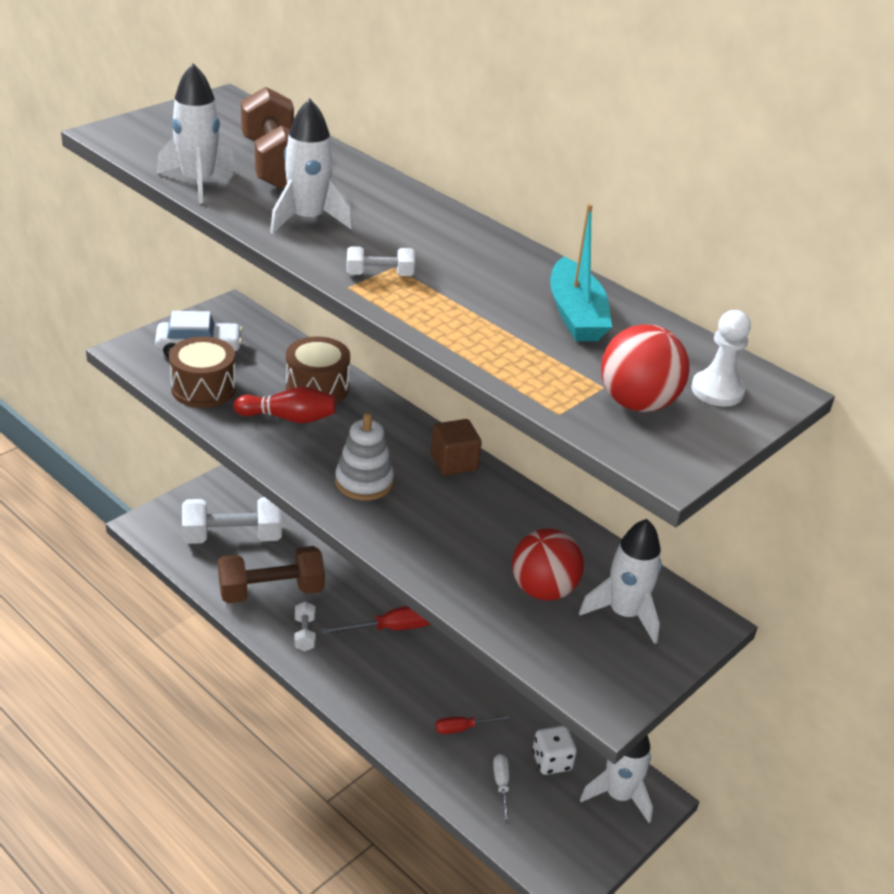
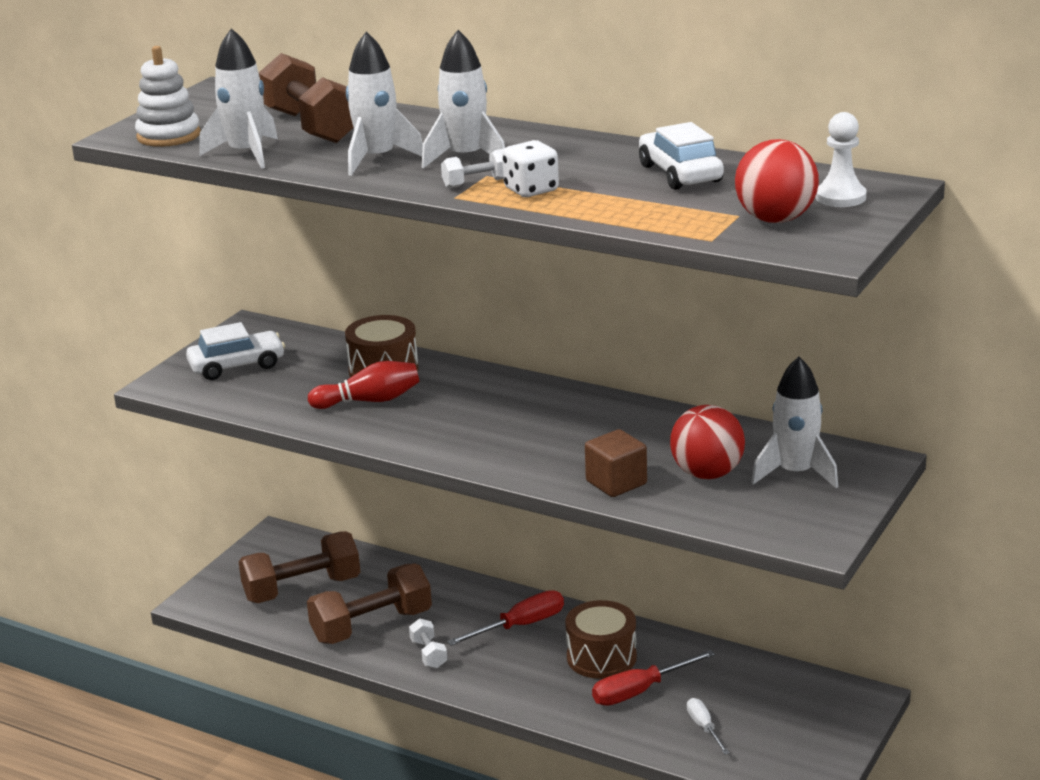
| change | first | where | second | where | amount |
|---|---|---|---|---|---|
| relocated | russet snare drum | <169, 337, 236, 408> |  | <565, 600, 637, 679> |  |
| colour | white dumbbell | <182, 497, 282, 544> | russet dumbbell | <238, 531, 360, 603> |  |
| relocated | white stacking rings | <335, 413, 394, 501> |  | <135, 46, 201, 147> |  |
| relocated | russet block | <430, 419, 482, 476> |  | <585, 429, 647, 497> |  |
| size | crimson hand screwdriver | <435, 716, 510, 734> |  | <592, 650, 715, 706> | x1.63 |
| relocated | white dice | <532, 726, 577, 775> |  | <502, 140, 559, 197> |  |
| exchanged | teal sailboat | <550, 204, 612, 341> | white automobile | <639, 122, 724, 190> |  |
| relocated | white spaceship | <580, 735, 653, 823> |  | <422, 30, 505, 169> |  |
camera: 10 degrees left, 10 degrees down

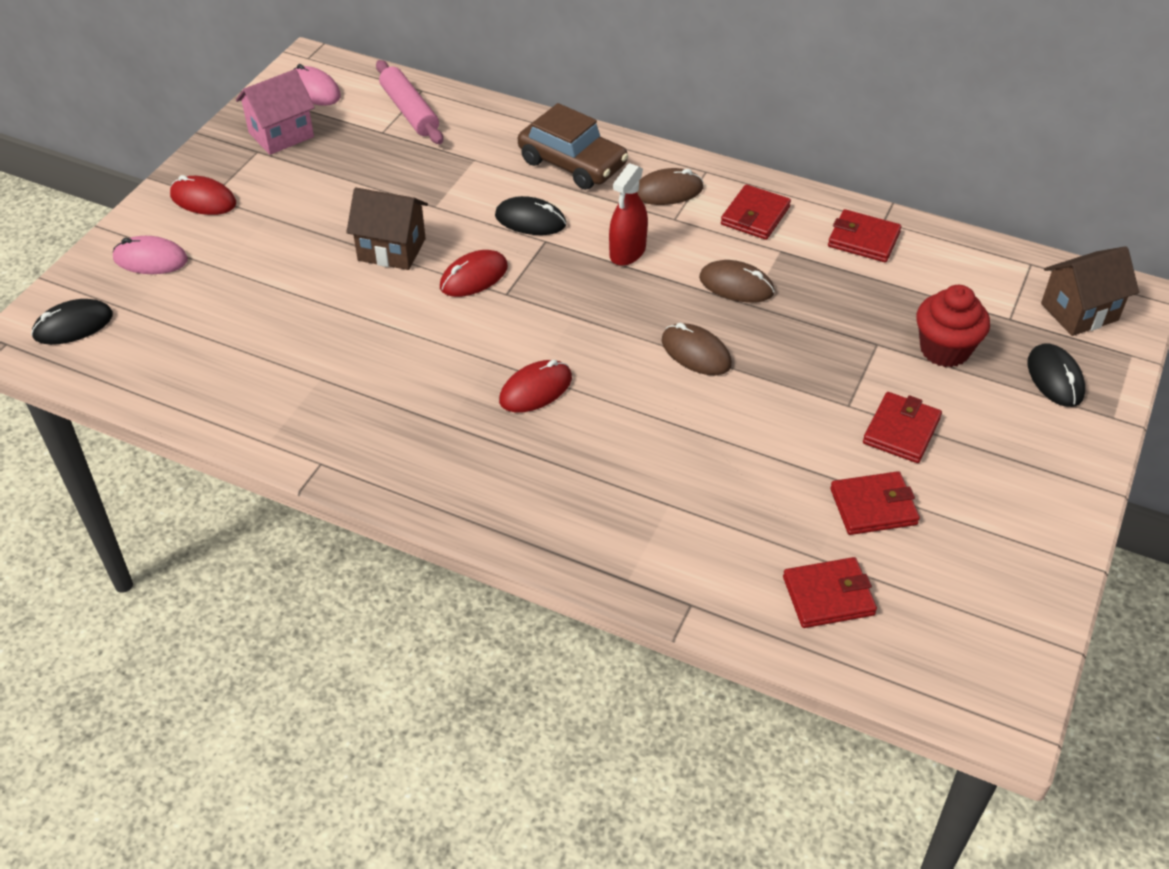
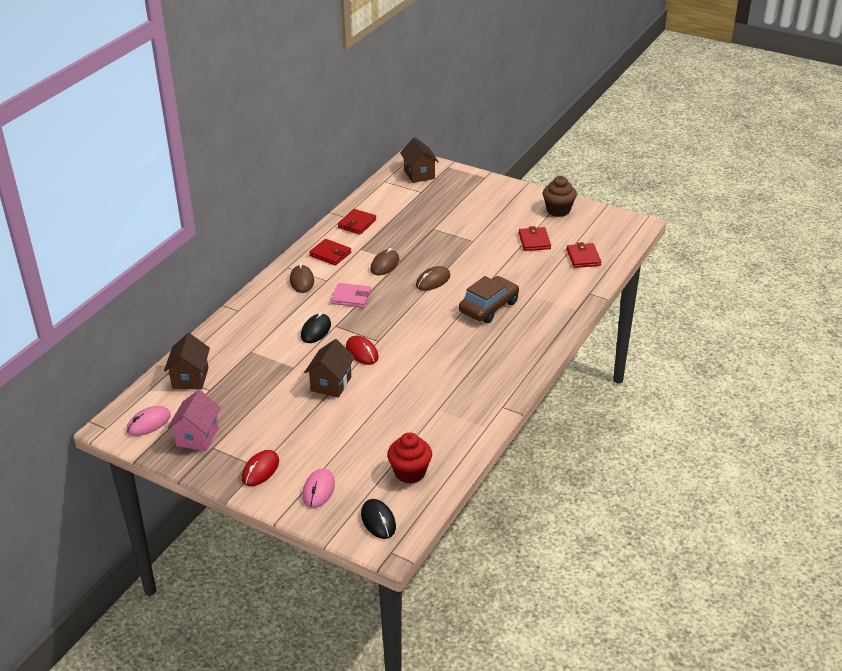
| change | first | where | second | where | amount |
|---|---|---|---|---|---|
| spun | rose-pink house | <236, 69, 315, 155> |  | <167, 390, 221, 451> | 45 degrees clockwise |
| exchanged | rose-pink rolling pin | <376, 60, 443, 144> | russet house | <164, 333, 210, 390> |  |
| missing | crimson computer mouse | <499, 360, 572, 412> |  |  |  |
| relocated | russet automobile | <518, 103, 628, 190> |  | <459, 276, 519, 323> |  |
| exchanged | crimson sprayer | <609, 163, 648, 266> | rose-pink billfold | <331, 283, 371, 308> |  |
| missing | crimson billfold | <863, 392, 942, 463> |  |  |  |
| relocated | crimson muffin | <916, 285, 990, 367> |  | <387, 433, 432, 484> |  |
| missing | black computer mouse | <1028, 343, 1085, 407> |  |  |  |
| appeared |  |  | russet muffin | <543, 176, 577, 217> |  |
camera: 85 degrees left, 10 degrees down

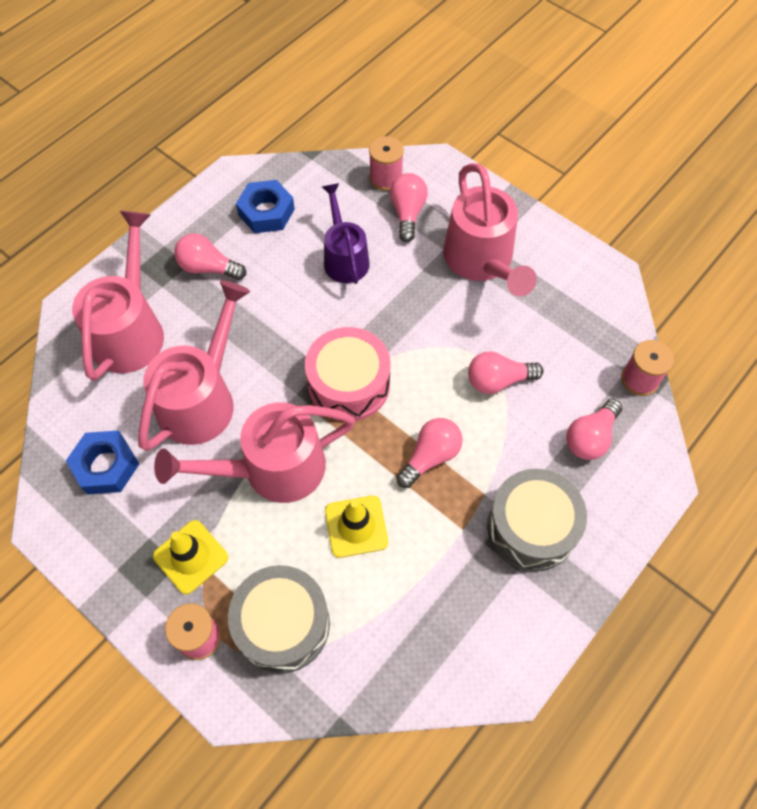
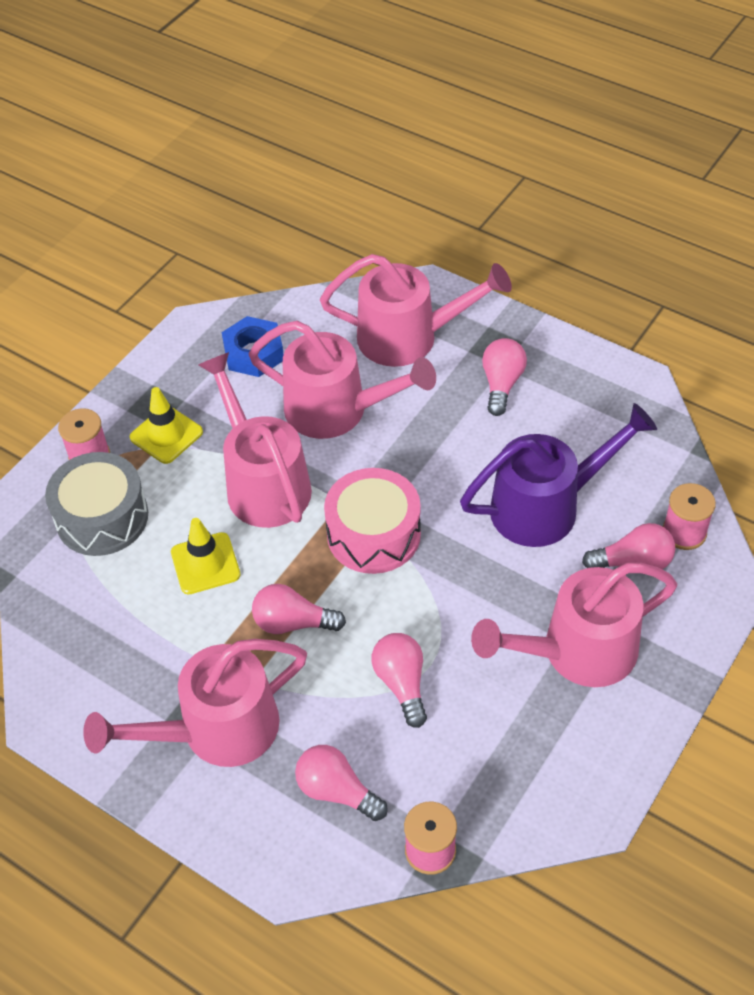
| change | first | where | second | where | amount |
|---|---|---|---|---|---|
| missing | royal blue hexagon nut | <236, 180, 295, 233> |  |  |  |
| size | royal purple watering pot | <322, 183, 370, 284> |  | <460, 403, 657, 547> | x1.53 |
| spun | rose-pink bulb | <396, 418, 463, 488> |  | <252, 584, 346, 634> | 150 degrees clockwise |
| exchanged | ash-grey snare drum | <487, 469, 587, 571> | rose-pink watering pot | <83, 639, 307, 767> |  |
camera: 85 degrees right, 10 degrees down

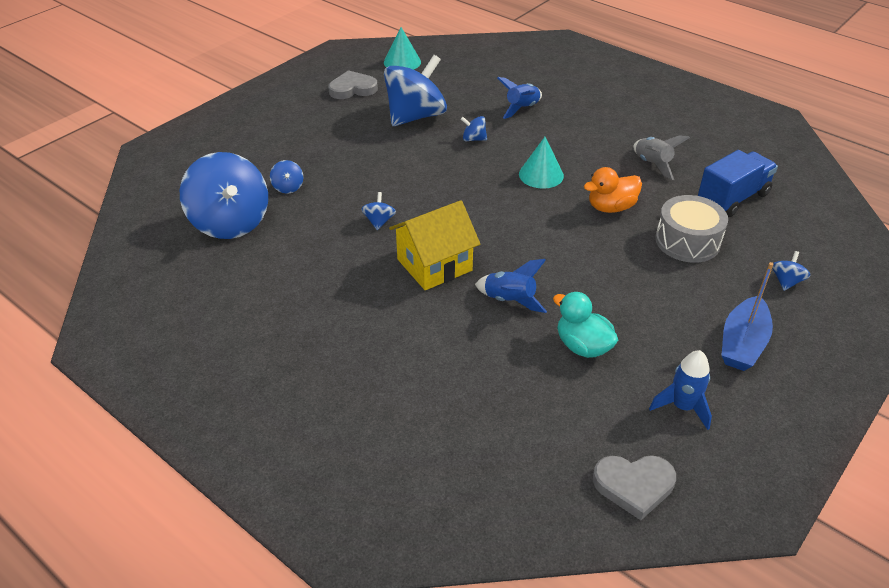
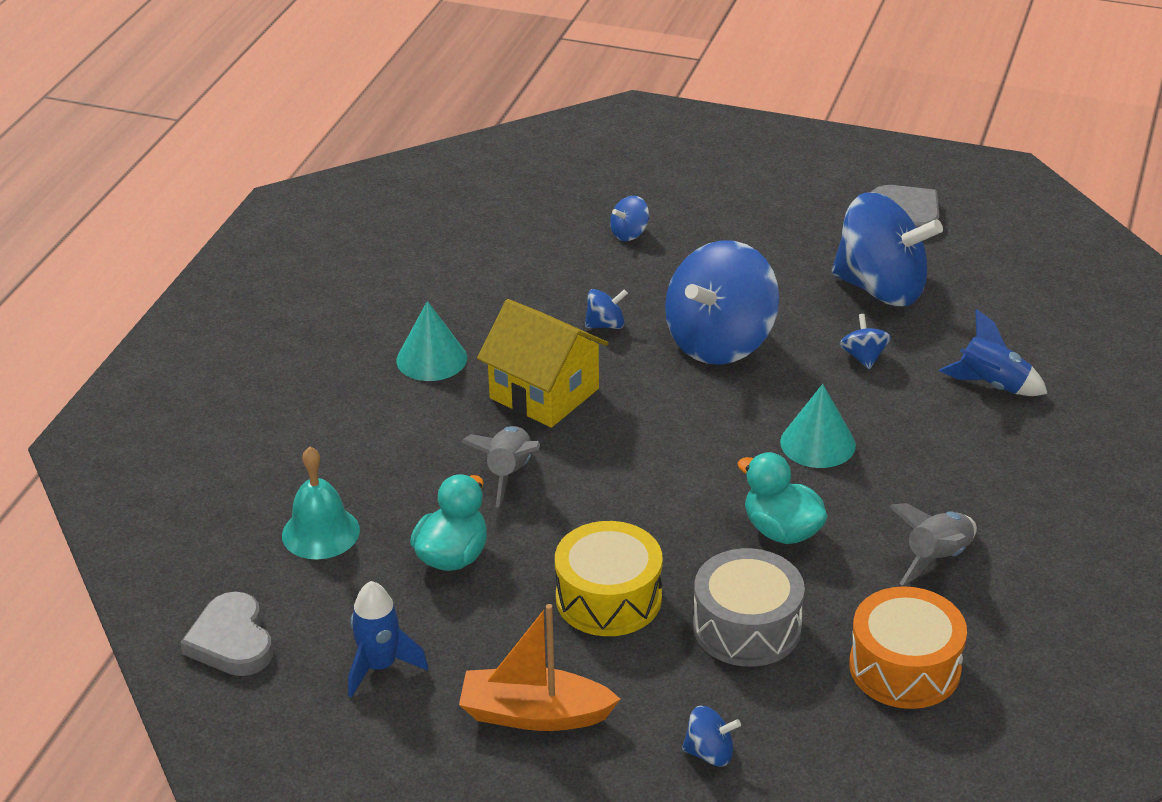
| change | first | where | second | where | amount |
|---|---|---|---|---|---|
| relocated | royal blue toy top | <180, 152, 268, 239> |  | <665, 240, 779, 365> |  |
| relocated | teal solid cone | <384, 27, 421, 70> |  | <396, 301, 467, 381> |  |
| colour | royal blue spaceship | <475, 259, 547, 313> | ash-grey spaceship | <462, 426, 540, 508> |  |
| colour | orange duck | <584, 167, 642, 213> | teal duck | <738, 452, 828, 544> |  |
| exchanged | royal blue lorry | <698, 150, 778, 217> | orange snare drum | <849, 586, 967, 709> |  |
| colour | royal blue sailboat | <721, 262, 774, 371> | orange sailboat | <459, 604, 620, 731> |  |
| appeared |  |  | teal school bell | <282, 447, 360, 559> |  |
| appeared |  |  | yellow snare drum | <555, 521, 663, 636> |  |
camera: 70 degrees right, 5 degrees down

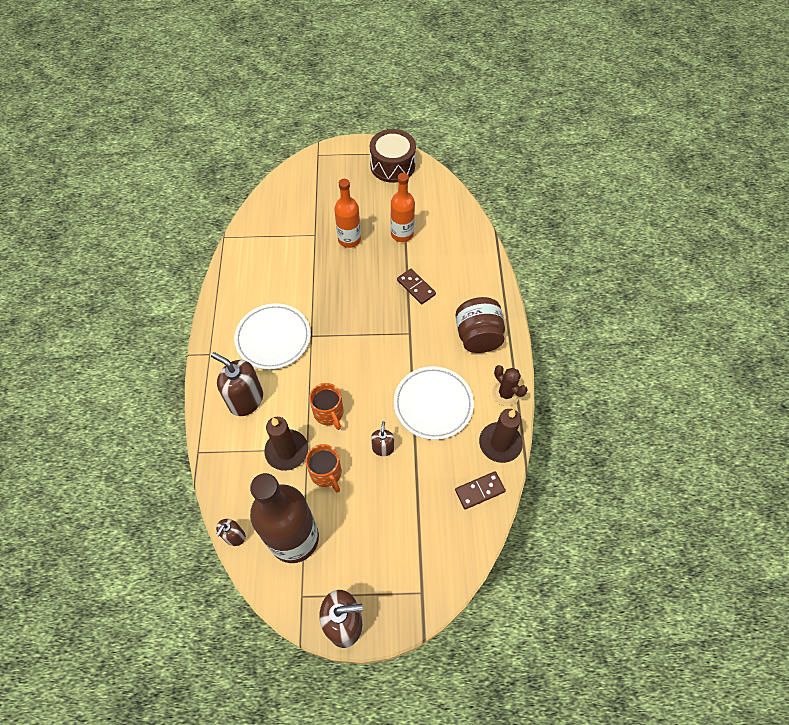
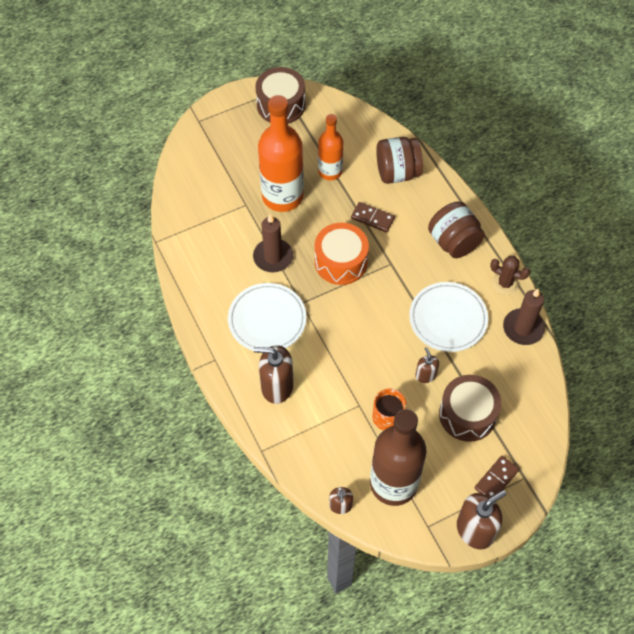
| change | first | where | second | where | amount |
|---|---|---|---|---|---|
| relocated | russet pillar candle | <264, 417, 308, 471> |  | <253, 214, 293, 272> |  |
| missing | orange mug | <309, 383, 344, 430> |  |  |  |
| size | orange drink bottle | <334, 179, 361, 248> |  | <258, 95, 304, 212> | x1.70 |
| relocated | russet domino tile | <455, 471, 506, 509> |  | <475, 456, 519, 497> |  |
| appeared |  |  | orange snare drum | <315, 223, 369, 285> |  |
| appeared |  |  | russet jam jar | <376, 137, 423, 184> |  |
| appeared |  |  | russet snare drum | <439, 375, 501, 442> |  |
camera: 25 degrees left, 0 degrees up

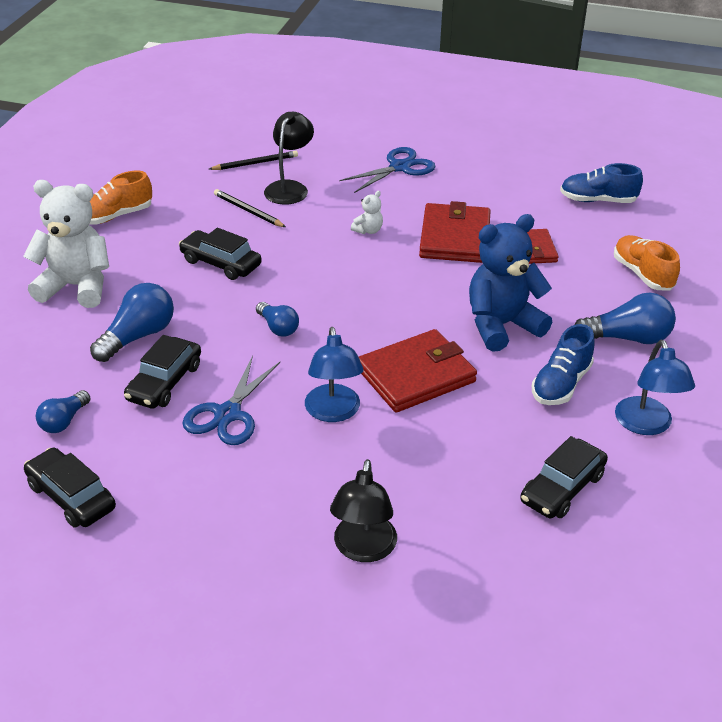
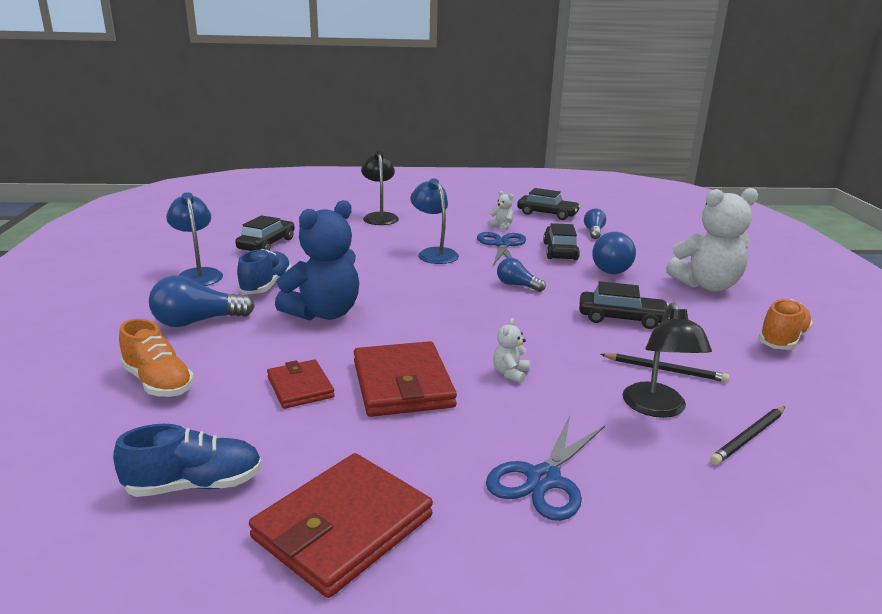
| change | first | where | second | where | amount |
|---|---|---|---|---|---|
| relocated | crimson billfold | <359, 329, 477, 413> |  | <249, 453, 433, 598> |  |
| appeared |  |  | white teddy bear | <488, 191, 513, 231> |  |
camera: 160 degrees right, 15 degrees down

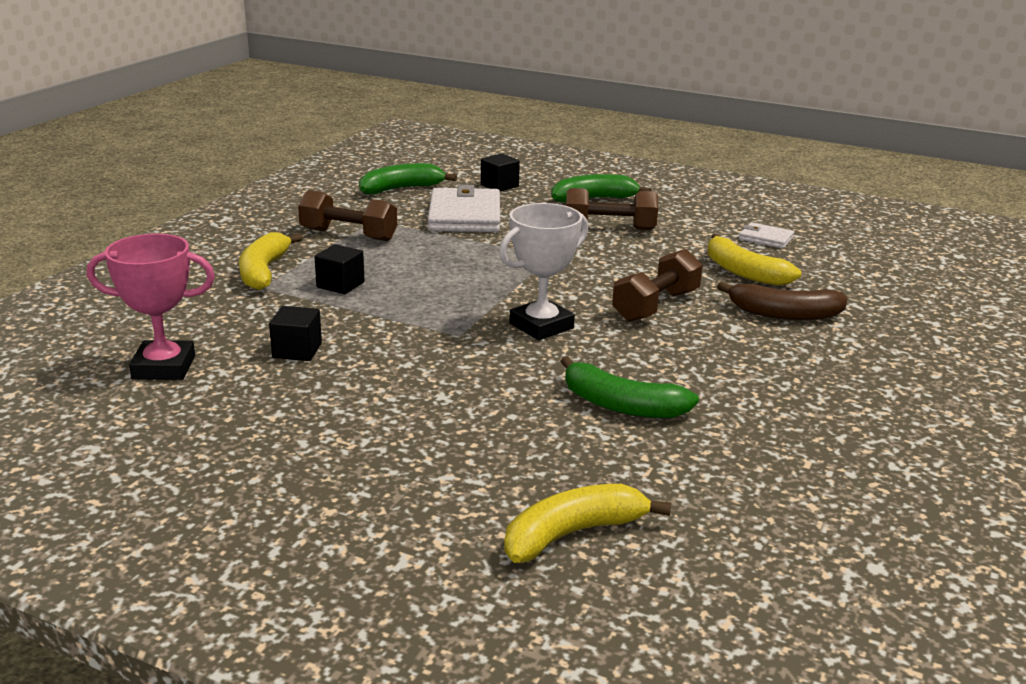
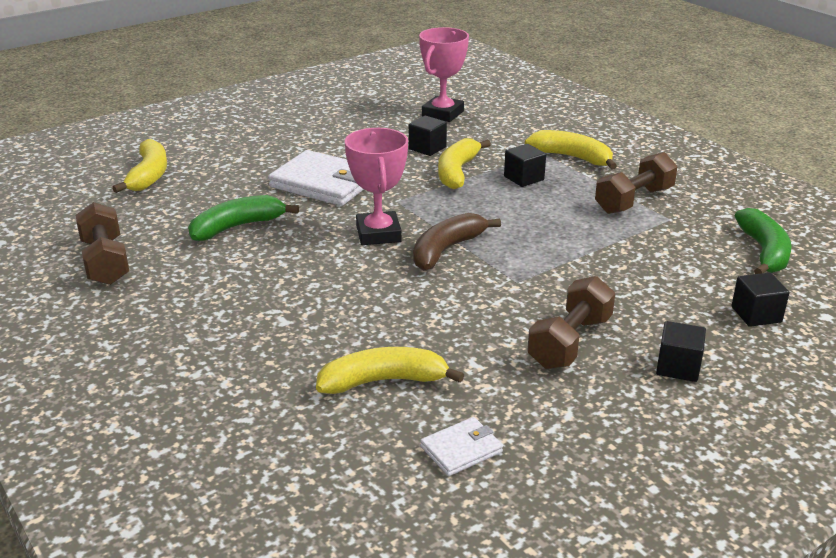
| change | first | where | second | where | amount |
|---|---|---|---|---|---|
| relocated | white billfold | <428, 185, 500, 232> |  | <268, 150, 364, 206> |  |
| colour | white prize cup | <499, 203, 588, 340> | rose-pink prize cup | <345, 128, 408, 245> |  |
| exchanged | green banana fruit | <551, 174, 652, 202> | black block | <656, 321, 706, 382> |  |
| relocated | russet dumbbell | <612, 249, 703, 322> |  | <75, 202, 129, 285> |  |
| relocated | russet banana fruit | <717, 281, 848, 320> |  | <413, 213, 501, 271> |  |
| appeared |  |  | yellow banana fruit | <438, 138, 491, 189> |  |
camera: 120 degrees right, 5 degrees up

